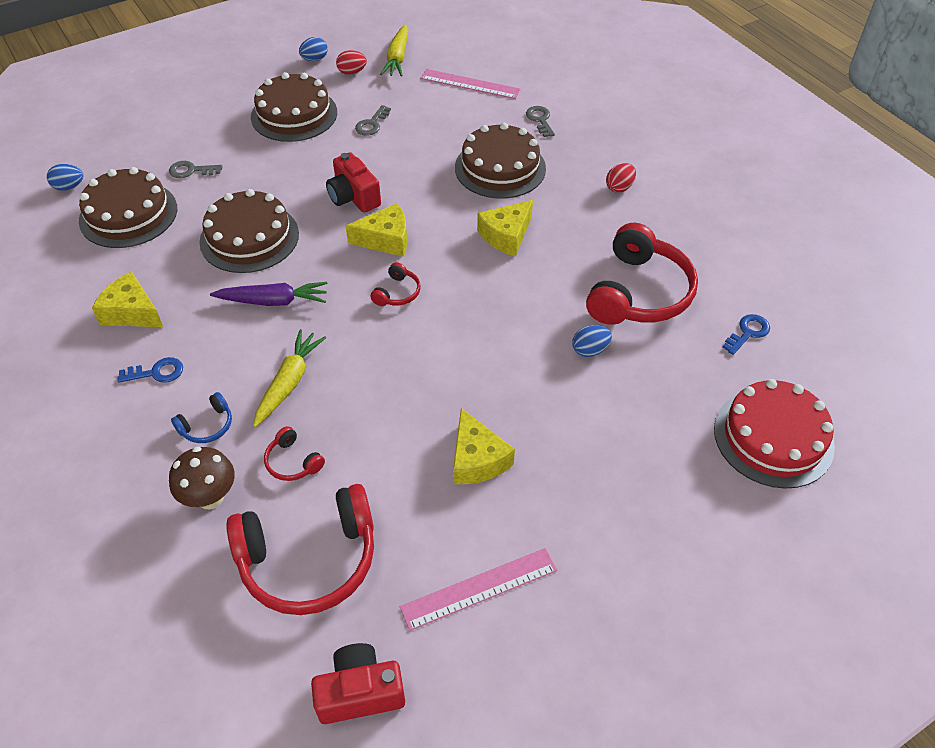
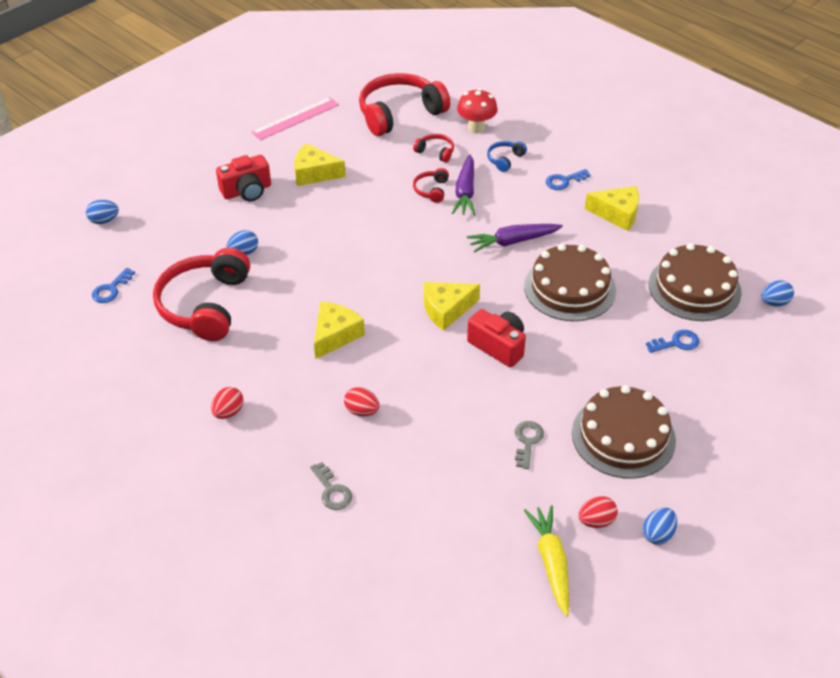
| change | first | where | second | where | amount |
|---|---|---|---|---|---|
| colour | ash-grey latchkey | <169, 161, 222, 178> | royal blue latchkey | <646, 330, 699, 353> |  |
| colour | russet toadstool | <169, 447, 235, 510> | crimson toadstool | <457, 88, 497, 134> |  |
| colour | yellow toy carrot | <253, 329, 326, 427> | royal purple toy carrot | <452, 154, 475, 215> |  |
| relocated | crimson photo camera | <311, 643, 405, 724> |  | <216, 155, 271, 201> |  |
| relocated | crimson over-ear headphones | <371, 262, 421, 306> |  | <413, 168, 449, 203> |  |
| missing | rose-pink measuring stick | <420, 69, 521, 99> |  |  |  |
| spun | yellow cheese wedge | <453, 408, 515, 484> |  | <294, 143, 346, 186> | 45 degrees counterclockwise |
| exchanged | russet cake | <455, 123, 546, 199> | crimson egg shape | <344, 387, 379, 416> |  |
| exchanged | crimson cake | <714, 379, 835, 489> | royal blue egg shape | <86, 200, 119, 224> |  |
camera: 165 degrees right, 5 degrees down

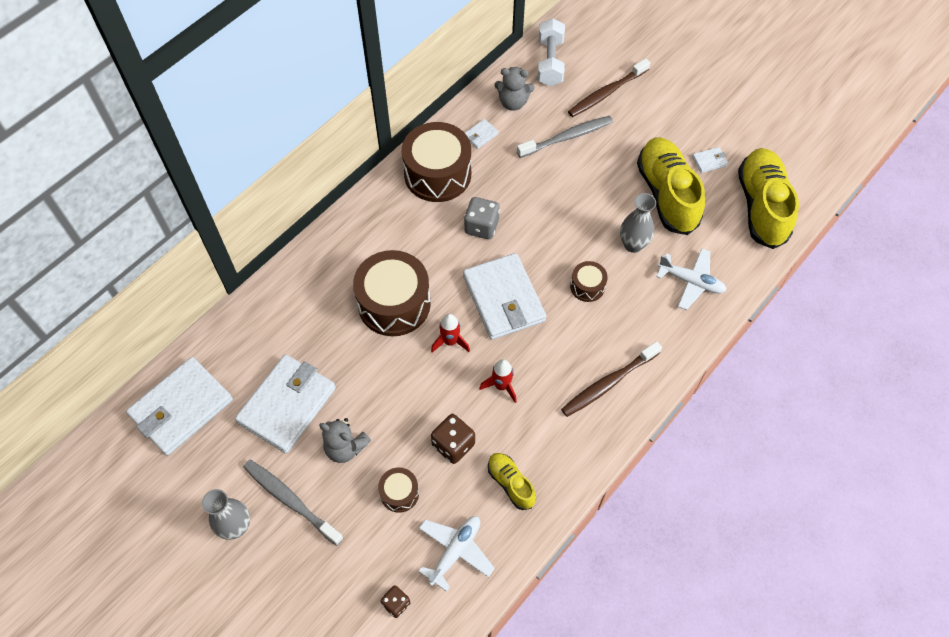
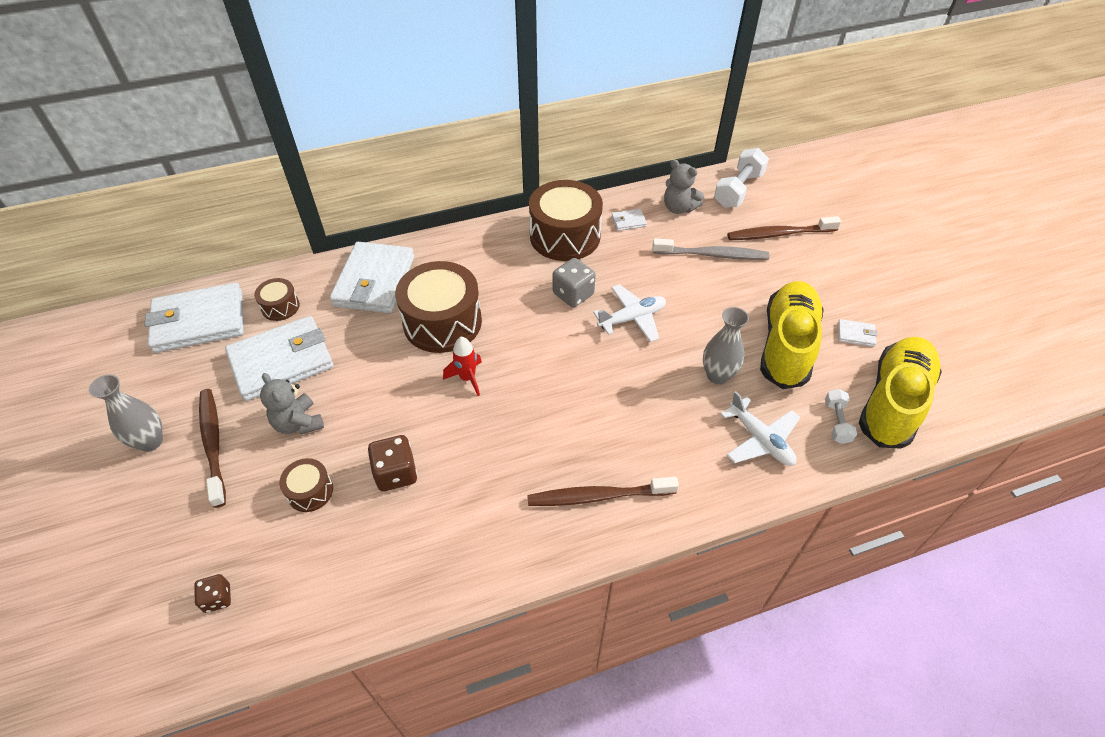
| change | first | where | second | where | amount |
|---|---|---|---|---|---|
| colour | ash-grey toothbrush | <243, 460, 344, 546> | russet toothbrush | <199, 389, 226, 508> |  |
| relocated | white plane | <418, 516, 495, 592> |  | <593, 284, 666, 342> |  |
| relocated | white billfold | <463, 253, 546, 340> |  | <330, 242, 414, 313> |  |
| missing | crimson spaceship | <479, 359, 517, 403> |  |  |  |
| missing | yellow sneaker | <488, 453, 536, 510> |  |  |  |
| relocated | russet snare drum | <570, 261, 608, 302> |  | <254, 278, 300, 321> |  |
| appeared |  |  | white dumbbell | <825, 389, 857, 444> |  |
camera: 30 degrees right, 10 degrees down

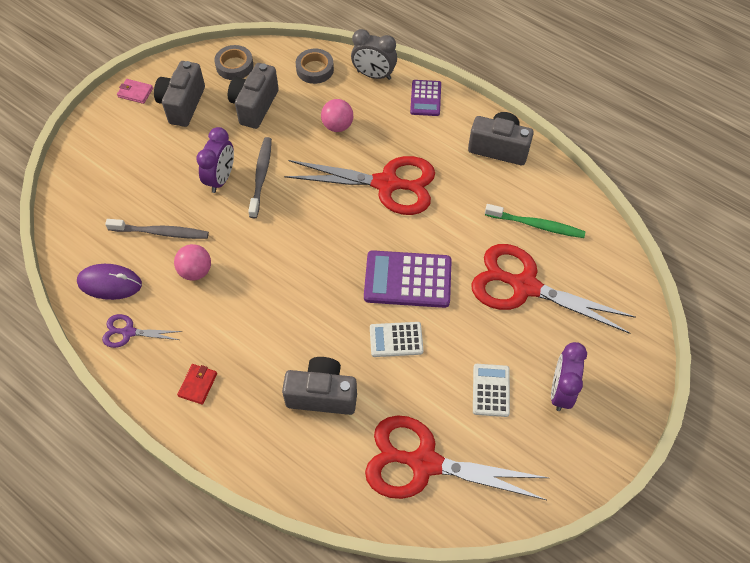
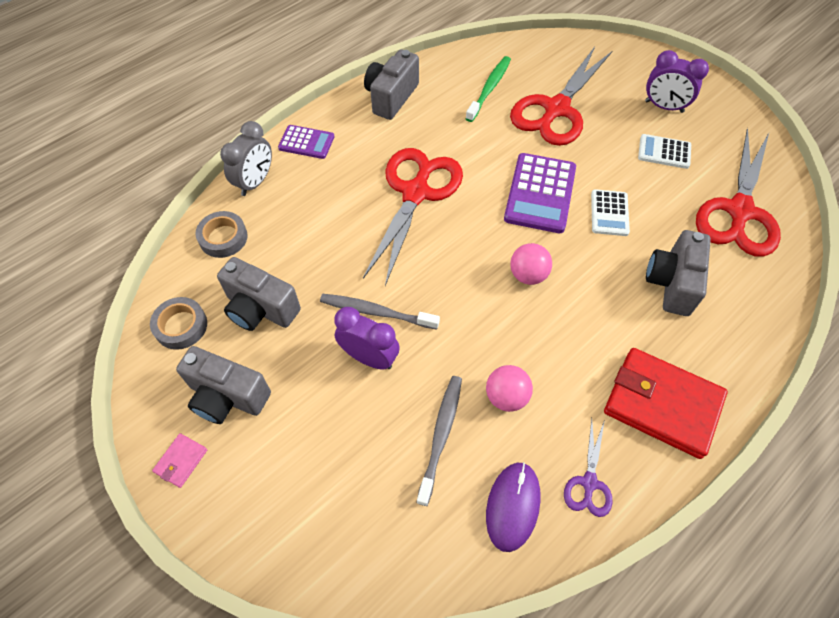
| change | first | where | second | where | amount |
|---|---|---|---|---|---|
| size | crimson billfold | <177, 364, 217, 405> |  | <604, 348, 728, 459> | x2.37 |
| relocated | rose-pink sphere | <321, 99, 353, 132> |  | <510, 243, 552, 285> |  |
camera: 80 degrees left, 0 degrees up

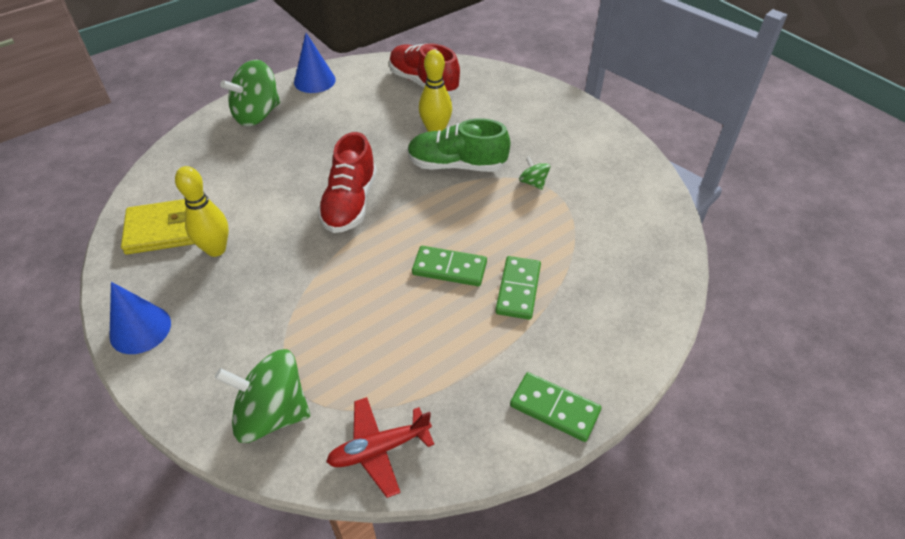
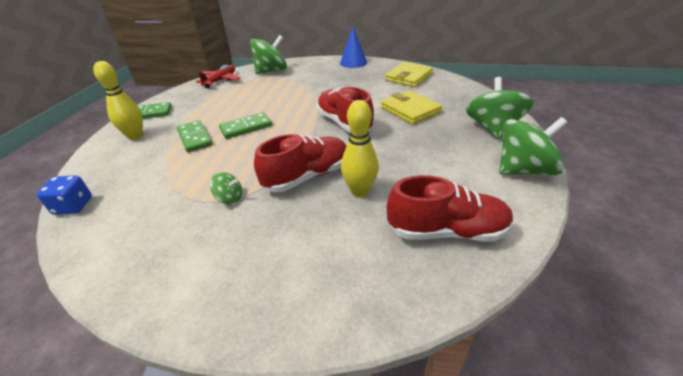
| change | first | where | second | where | amount |
|---|---|---|---|---|---|
| relocated | yellow tenpin | <175, 166, 229, 257> |  | <93, 61, 143, 140> |  |
| exchanged | royal blue solid cone | <294, 33, 336, 93> | green toy top | <499, 117, 567, 175> |  |
| colour | green sneaker | <407, 118, 510, 172> | crimson sneaker | <254, 134, 346, 192> |  |
| appeared |  |  | royal blue dice | <36, 175, 92, 215> |  |
| appeared |  |  | yellow billfold | <381, 91, 442, 124> |  |
camera: 140 degrees right, 10 degrees down

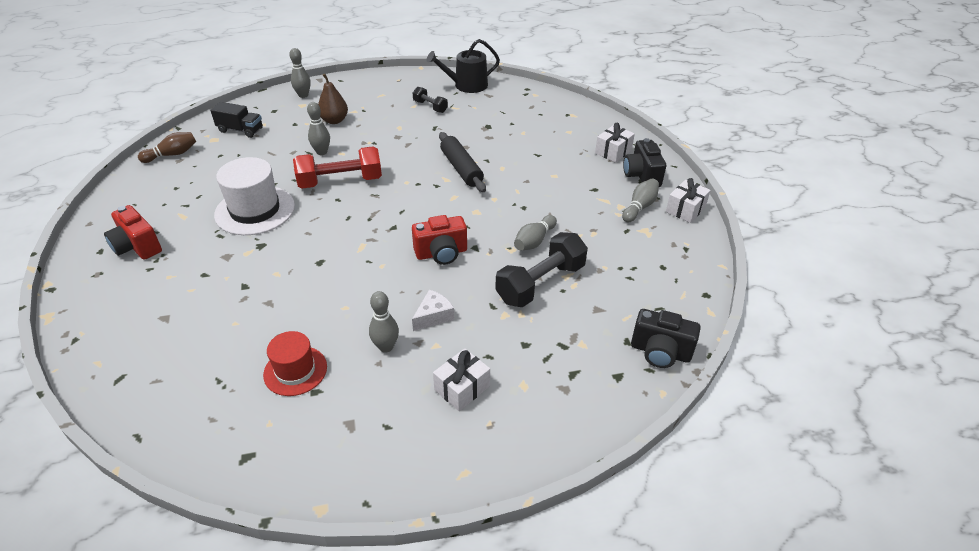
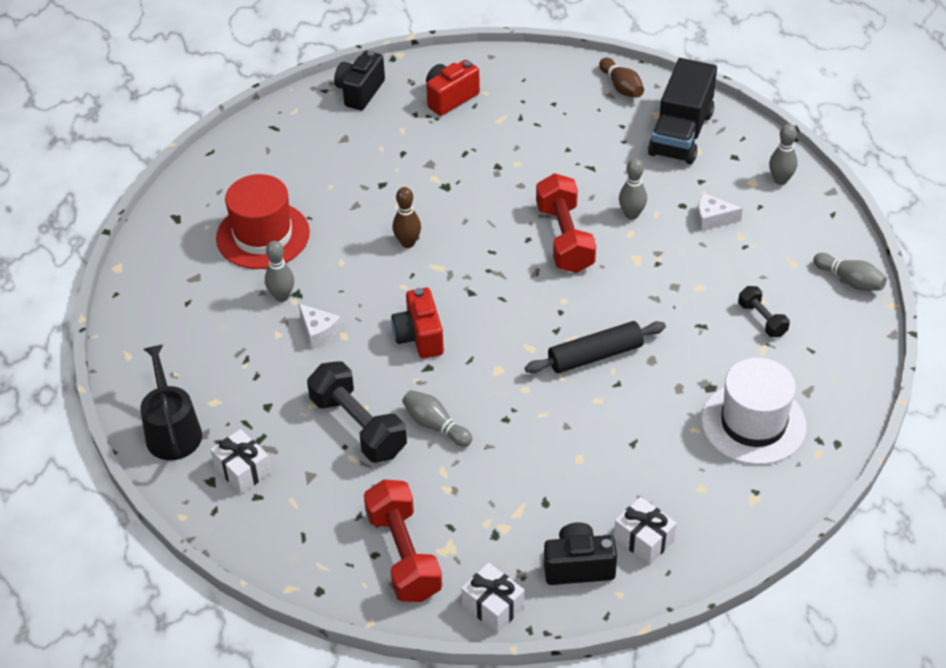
| change | first | where | second | where | amount |
|---|---|---|---|---|---|
| size | black lorry | <211, 102, 263, 138> |  | <648, 58, 717, 164> | x1.72 |
| relocated | white top hat | <214, 157, 295, 235> |  | <701, 358, 807, 465> |  |
| size | crimson top hat | <263, 331, 327, 396> |  | <216, 174, 310, 269> | x1.60 |
| exchanged | russet pear fruit | <318, 74, 348, 124> | white cheese wedge | <697, 193, 743, 231> |  |
| spun | black dumbbell | <413, 87, 448, 113> |  | <738, 286, 790, 337> | 75 degrees counterclockwise |
| relocated | black watering pot | <427, 39, 500, 93> |  | <140, 345, 202, 460> |  |
| relocated | white wrapped gift | <433, 348, 490, 411> |  | <210, 429, 271, 494> |  |
| relocated | ash-grey tenpin | <622, 178, 659, 223> |  | <813, 253, 887, 291> |  |
| relocated | black photo camera | <631, 309, 701, 368> |  | <334, 50, 385, 110> |  |
| appeared |  |  | crimson dumbbell | <364, 480, 442, 602> |  |
| appeared |  |  | russet tenpin | <393, 187, 421, 248> |  |
camera: 95 degrees right, 5 degrees up

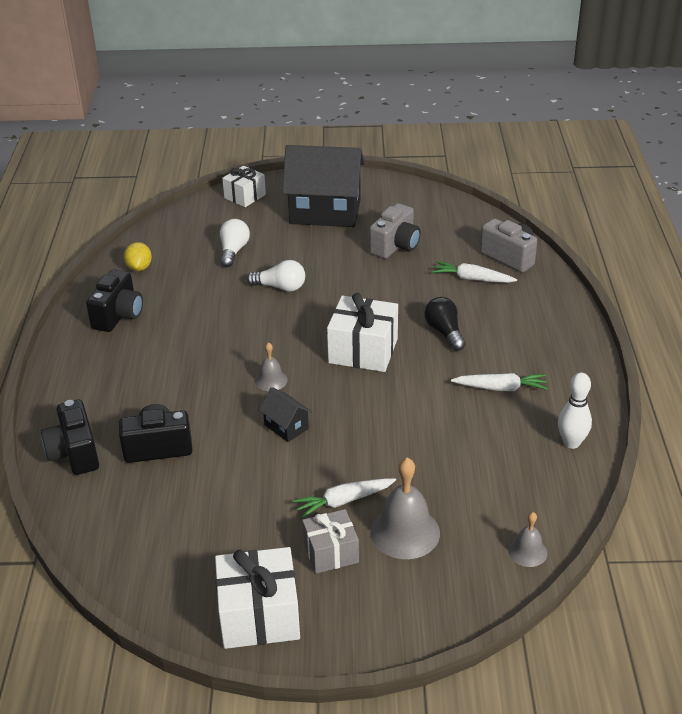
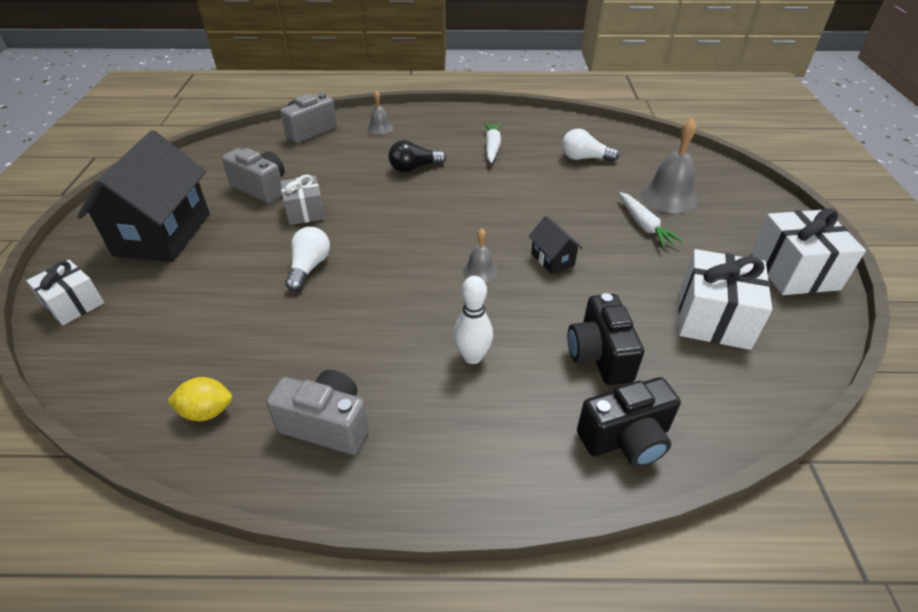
| change | first | where | second | where | amount |
|---|---|---|---|---|---|
| colour | black photo camera | <86, 270, 143, 332> | ash-grey photo camera | <266, 370, 369, 455> |  |
| relocated | white bulb | <220, 219, 250, 267> |  | <562, 129, 619, 162> |  |
| spun | black house | <259, 387, 312, 442> |  | <528, 216, 583, 274> | 75 degrees counterclockwise |
| relocated | ash-grey wrapped gift | <302, 509, 359, 574> |  | <280, 175, 325, 225> |  |
| relocated | white wrapped gift | <327, 293, 398, 372> |  | <679, 249, 772, 350> |  |
| missing | white toy carrot | <432, 261, 517, 283> |  |  |  |
| relocated | ash-grey school bell | <508, 512, 547, 567> |  | <367, 91, 393, 135> |  |
| relocated | white tenpin | <558, 373, 592, 449> |  | <453, 276, 493, 364> |  |
camera: 90 degrees left, 5 degrees up

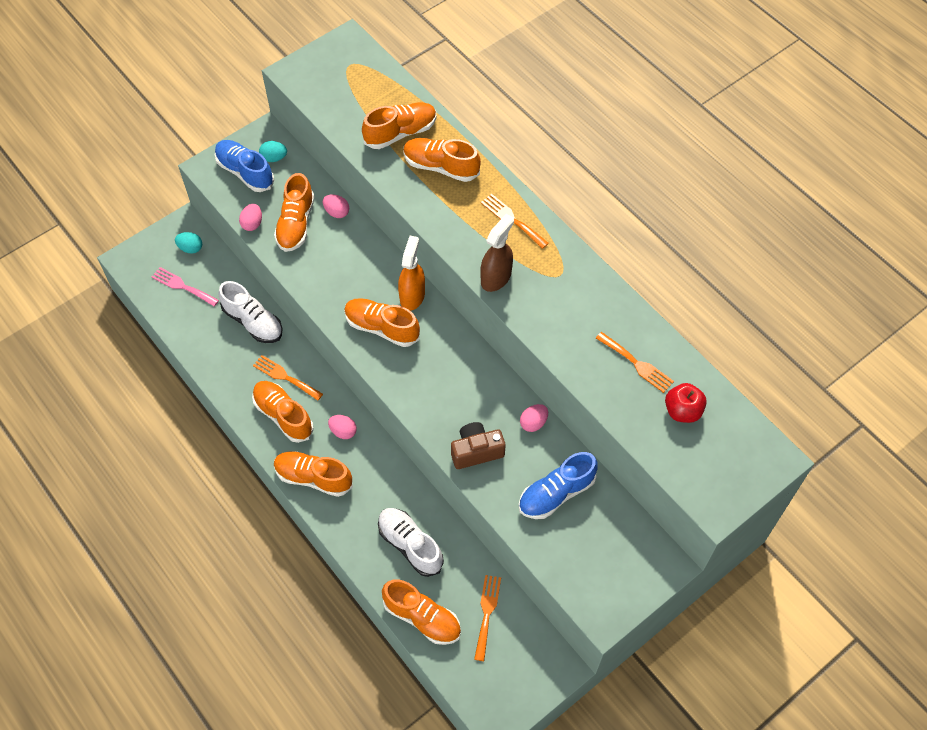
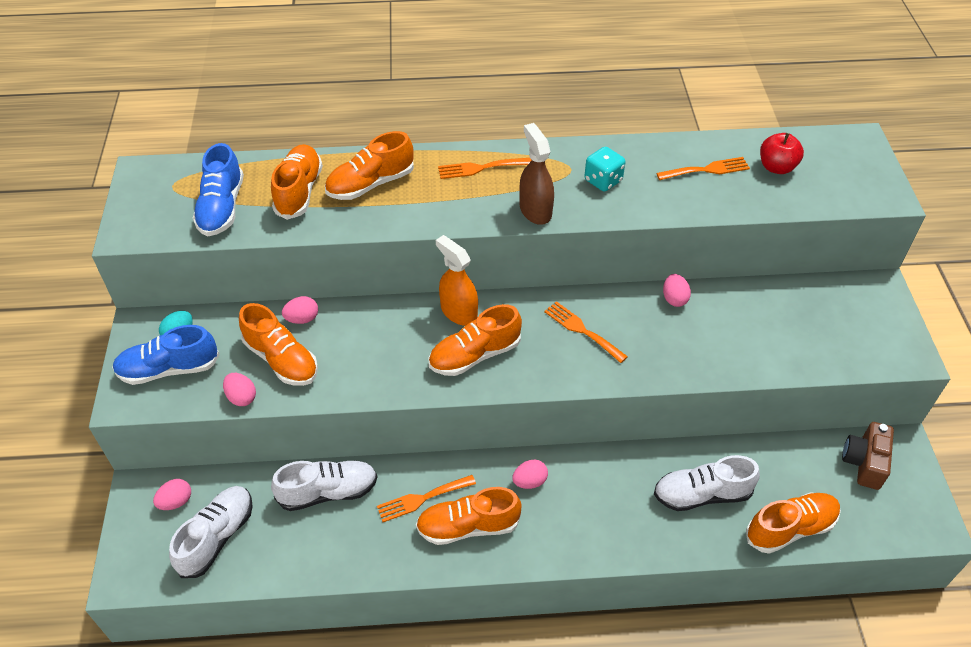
| change | first | where | second | where | amount |
|---|---|---|---|---|---|
| exchanged | rose-pink table fork | <152, 267, 219, 306> | white sneaker | <169, 486, 253, 578> |  |
| colour | teal egg shape | <175, 232, 202, 253> | rose-pink egg shape | <153, 479, 191, 510> |  |
| missing | orange sneaker | <274, 451, 353, 497> |  |  |  |
| relocated | russet photo camera | <451, 422, 506, 469> |  | <842, 422, 894, 490> |  |
| relocated | orange table fork | <474, 575, 501, 661> |  | <544, 301, 628, 363> |  |
| relocated | royal blue sneaker | <518, 452, 598, 519> |  | <193, 143, 244, 236> |  |
| appeared |  |  | teal dice | <584, 147, 626, 192> |  |
camera: 55 degrees left, 10 degrees down

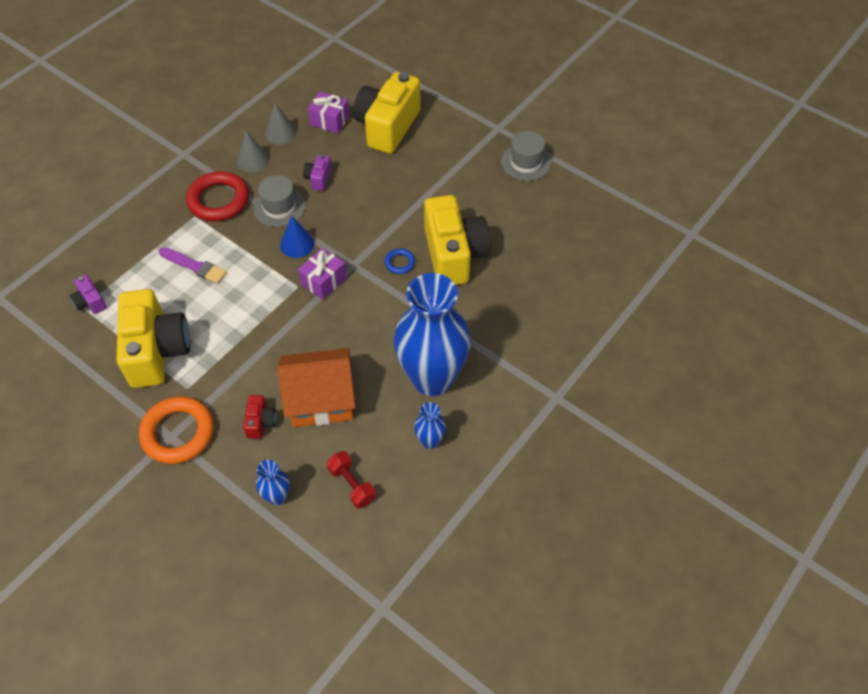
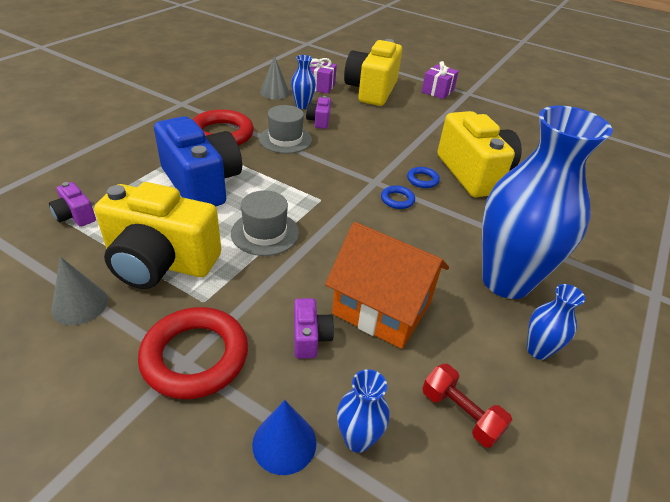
| change | first | where | second | where | amount |
|---|---|---|---|---|---|
| spun | yellow photo camera | <117, 289, 190, 388> |  | <94, 182, 221, 289> | 120 degrees clockwise |
| colour | orange ring | <139, 396, 214, 464> | crimson ring | <138, 307, 248, 399> |  |
| exchanged | royal purple paintbrush | <159, 247, 227, 284> | royal blue photo camera | <154, 116, 242, 207> |  |
| relocated | ash-grey solid cone | <237, 131, 269, 172> |  | <51, 257, 108, 325> |  |
| colour | crimson photo camera | <243, 395, 277, 439> | royal purple photo camera | <294, 298, 334, 359> |  |
| spun | orange house | <277, 348, 355, 427> |  | <325, 222, 449, 349> | 45 degrees clockwise |
| relocated | royal blue solid cone | <280, 216, 315, 258> |  | <252, 400, 316, 475> |  |
| relocated | royal purple wrapped gift | <298, 248, 347, 300> |  | <422, 61, 459, 99> |  |
| relocated | ash-grey top hat | <501, 131, 551, 181> |  | <231, 190, 299, 256> |  |
| appeared |  |  | royal blue tall vase | <291, 55, 316, 109> |  |
| appeared |  |  | royal blue ring | <381, 185, 415, 209> |  |
camera: 10 degrees left, 15 degrees down

